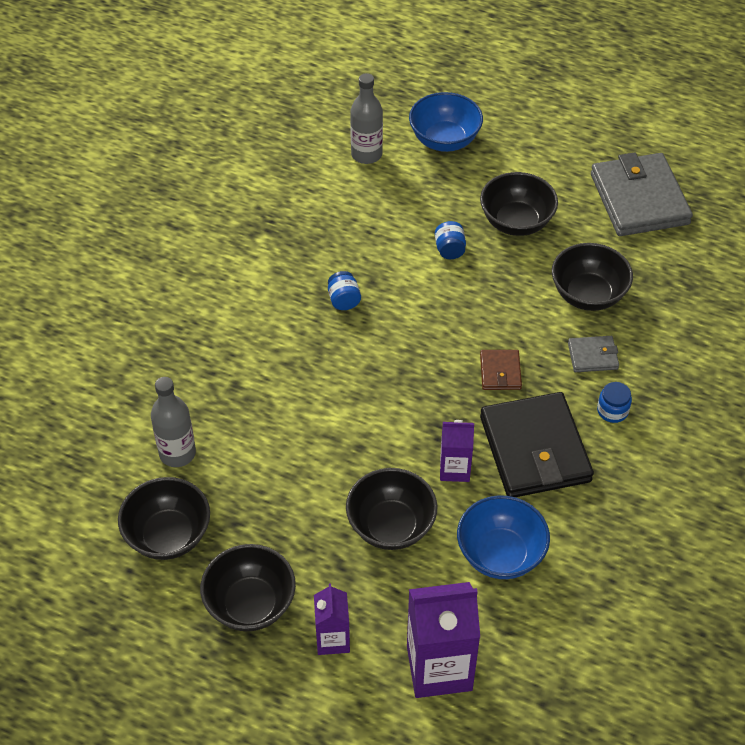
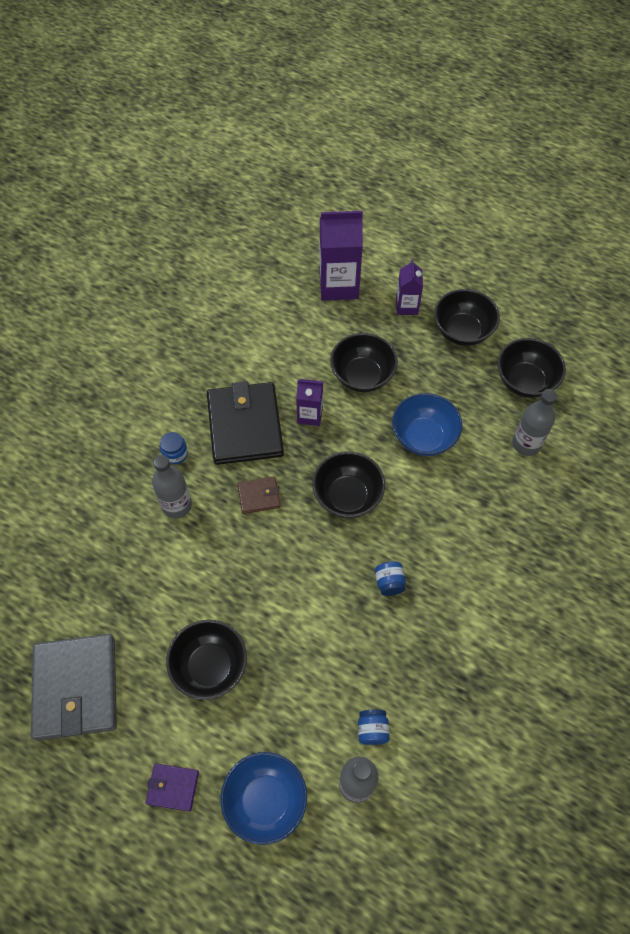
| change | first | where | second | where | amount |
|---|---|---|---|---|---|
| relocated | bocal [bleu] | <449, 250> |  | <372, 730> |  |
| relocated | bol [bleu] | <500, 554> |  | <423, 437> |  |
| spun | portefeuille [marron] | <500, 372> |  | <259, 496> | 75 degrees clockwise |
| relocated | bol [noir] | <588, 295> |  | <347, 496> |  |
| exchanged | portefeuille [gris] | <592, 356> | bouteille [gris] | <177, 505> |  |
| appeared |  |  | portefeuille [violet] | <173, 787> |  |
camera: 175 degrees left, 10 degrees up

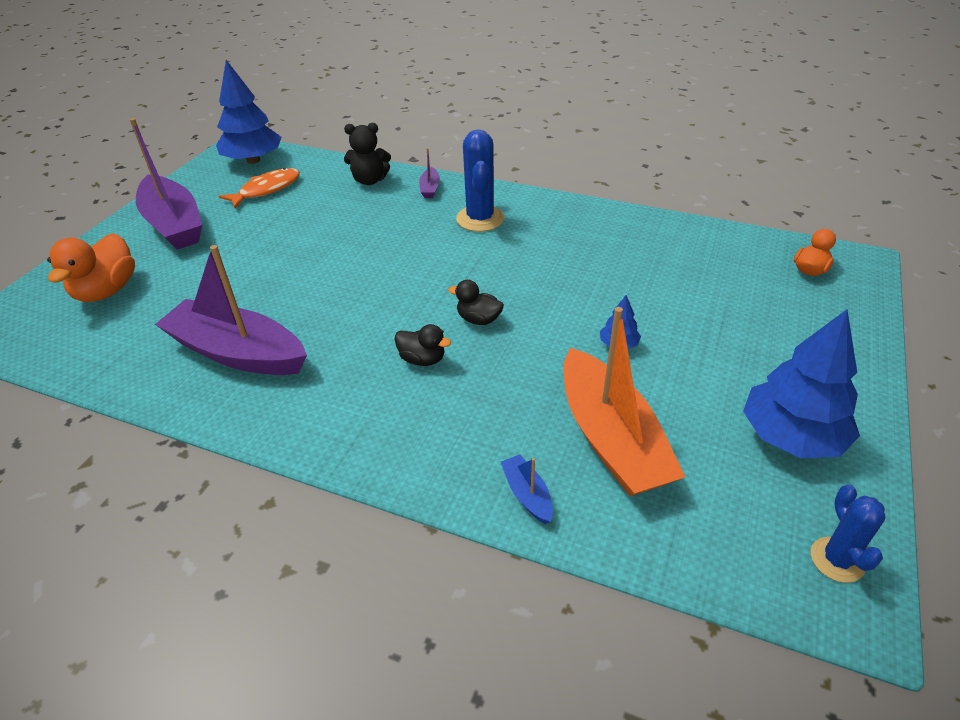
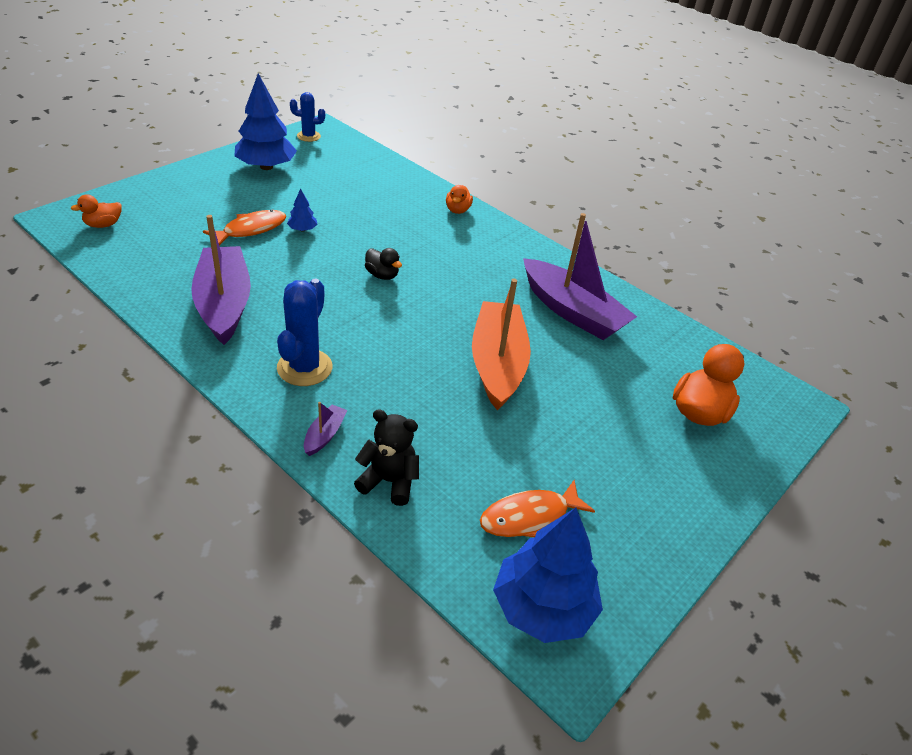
| change | first | where | second | where | amount |
|---|---|---|---|---|---|
| relocated | bateau [violet] | <174, 224> |  | <224, 304> |  |
| missing | canard [noir] | <422, 359> |  |  |  |
| missing | bateau [bleu] | <527, 494> |  |  |  |
| relocated | bateau [orange] | <611, 438> |  | <497, 364> |  |
| spun | cactus [bleu] | <837, 560> |  | <308, 136> | 75 degrees clockwise |
| appeared |  |  | poisson [orange] | <251, 229> |  |
| appeared |  |  | canard [orange] | <458, 210> |  |
camera: 165 degrees left, 0 degrees up

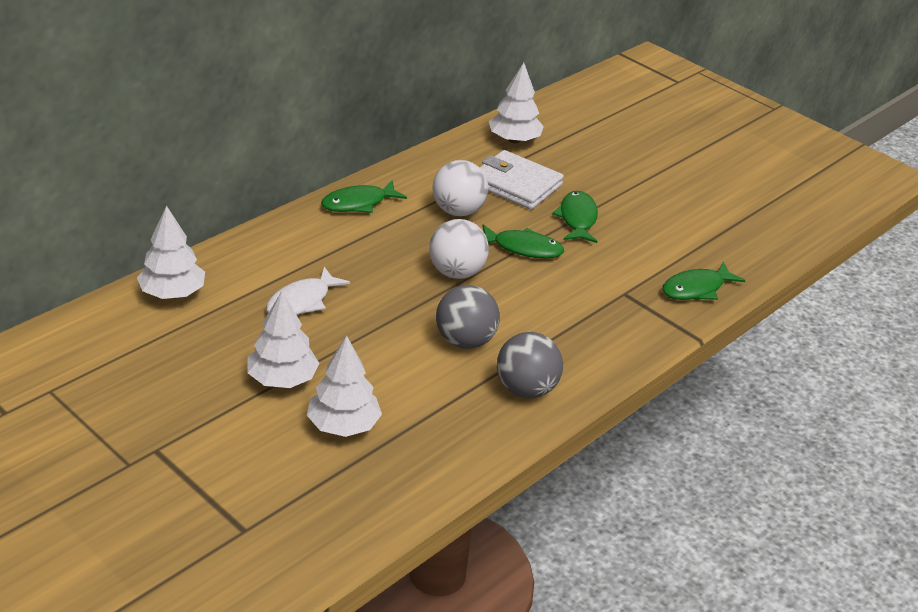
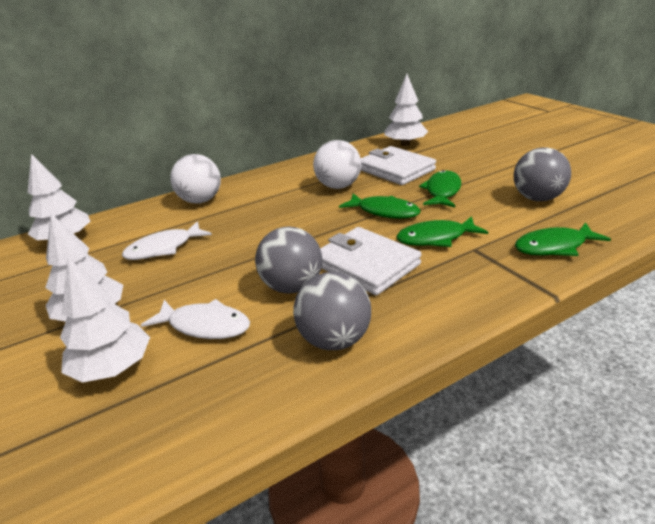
| change | first | where | second | where | amount |
|---|---|---|---|---|---|
| relocated | poisson [vert] | <358, 203> |  | <436, 238> |  |
| relocated | balle [blanc] | <456, 272> |  | <200, 200> |  |
| appeared |  |  | poisson [blanc] | <205, 325> |  |
| appeared |  |  | portefeuille [blanc] | <366, 264> |  |
| appeared |  |  | balle [gris] | <537, 198> |  |
camera: 20 degrees right, 5 degrees down

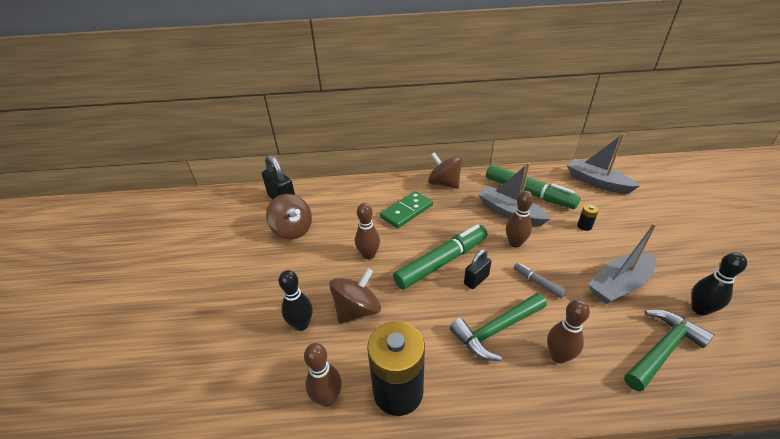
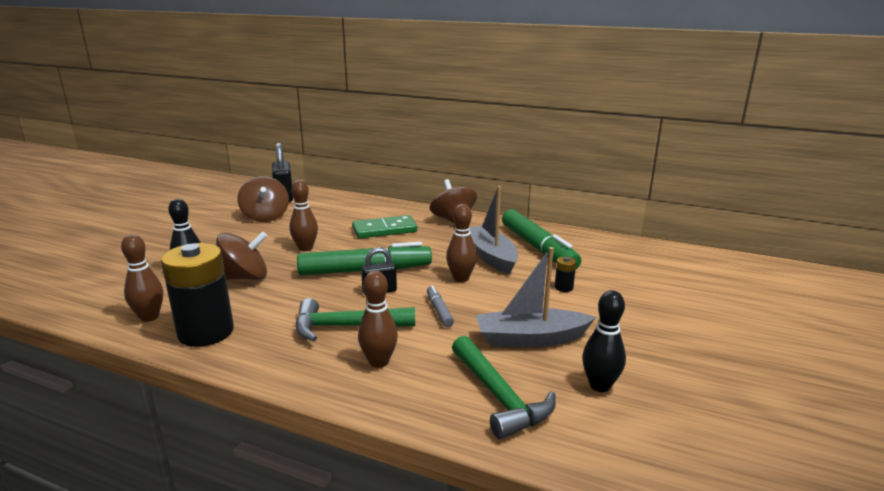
| change | first | where | second | where | amount |
|---|---|---|---|---|---|
| missing | bateau [gris] | <596, 182> |  |  |  |
| spun | marteau [vert] | <662, 350> |  | <498, 396> | 75 degrees clockwise |
camera: 25 degrees right, 15 degrees down

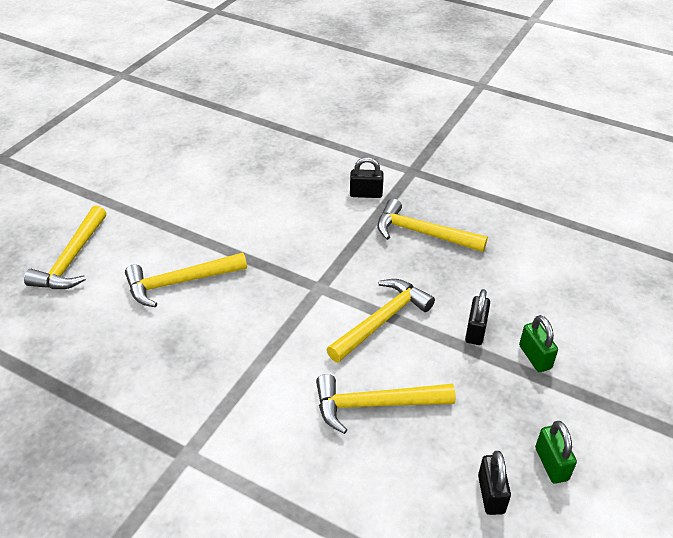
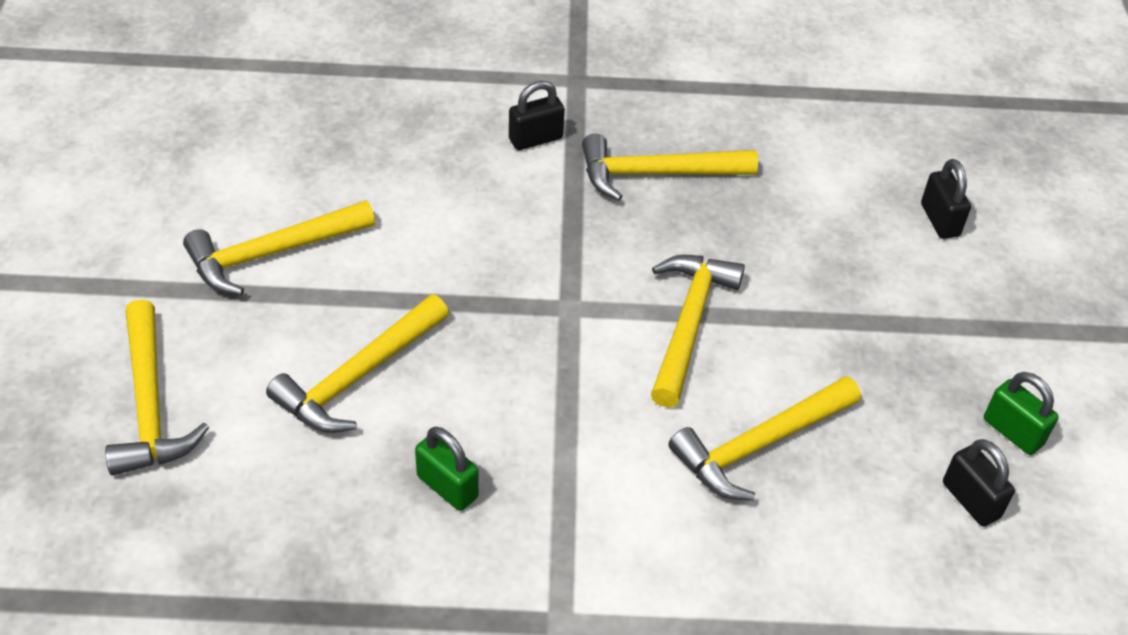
| change | first | where | second | where | amount |
|---|---|---|---|---|---|
| relocated | cadenas [noir] | <475, 331> |  | <940, 220> |  |
| relocated | cadenas [vert] | <535, 357> |  | <447, 487> |  |
| appeared |  |  | marteau [jaune] | <272, 253> |  |
camera: 30 degrees left, 5 degrees up

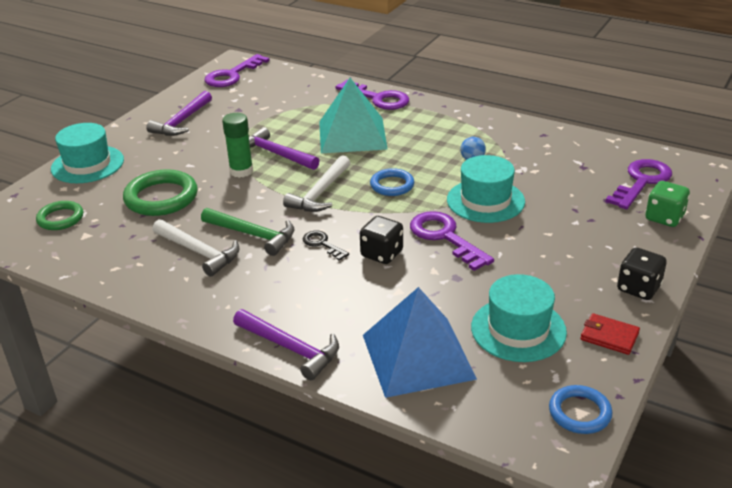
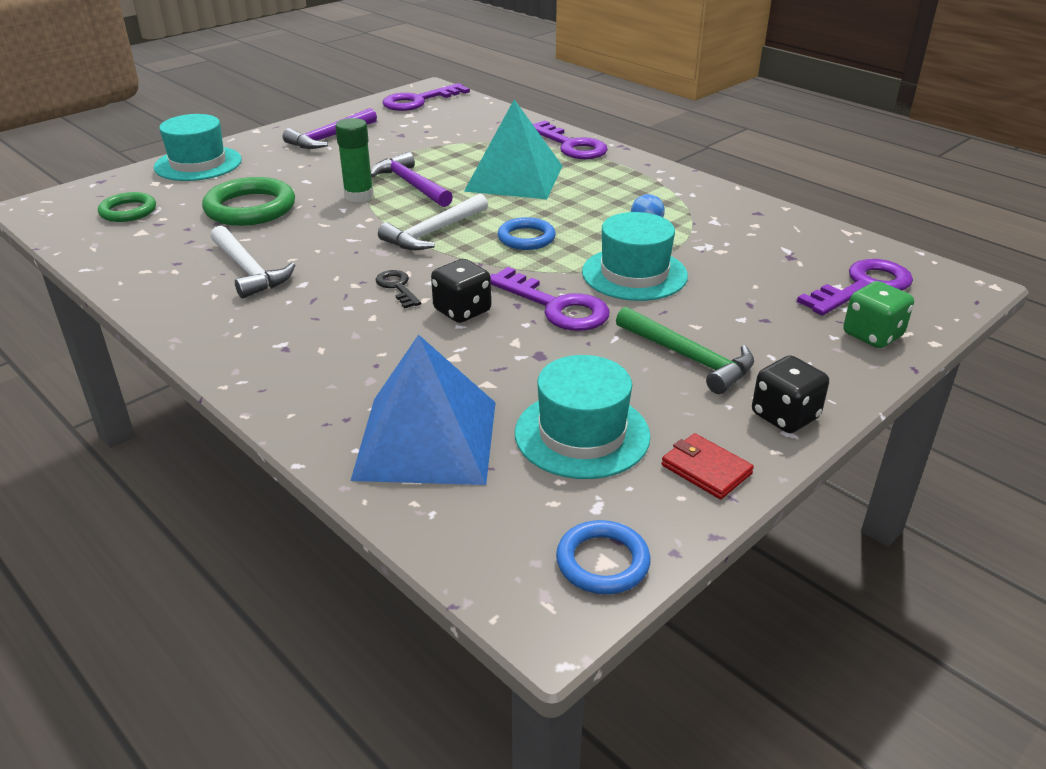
| change | first | where | second | where | amount |
|---|---|---|---|---|---|
| relocated | marteau [vert] | <253, 235> |  | <688, 358> |  |
| missing | marteau [violet] | <290, 348> |  |  |  |
| spun | clé [violet] | <445, 237> |  | <555, 306> | 150 degrees clockwise |
camera: 15 degrees right, 0 degrees up

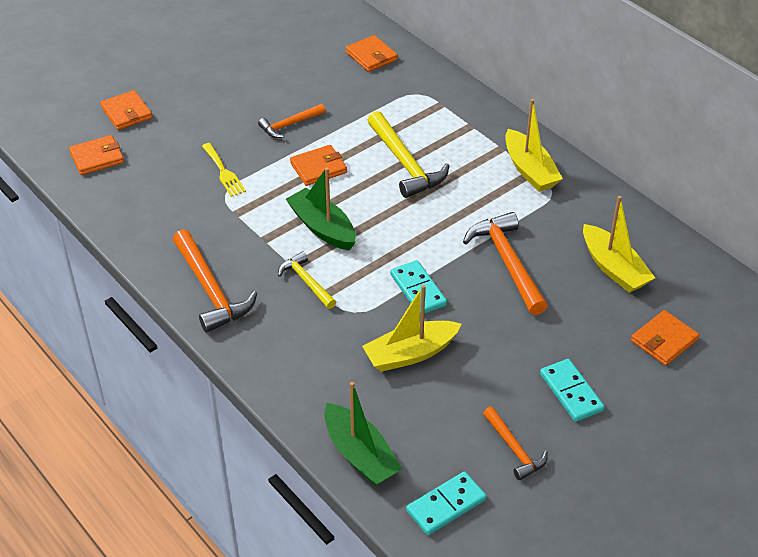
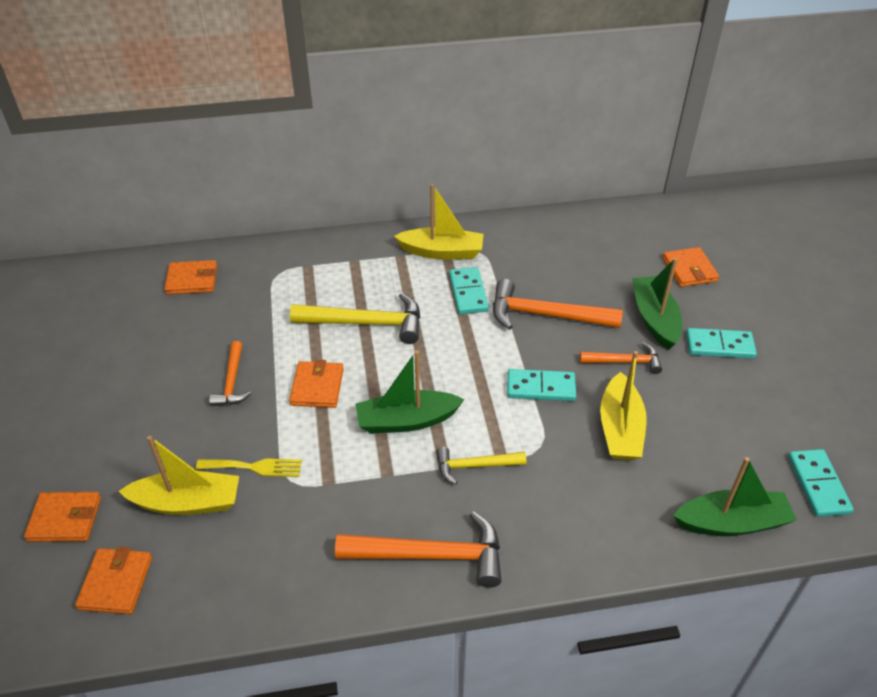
| change | first | where | second | where | amount |
|---|---|---|---|---|---|
| relocated | marteau [orange] | <514, 449> |  | <625, 361> |  |
| relocated | bateau [jaune] | <613, 268> |  | <187, 502> |  |
| appeared |  |  | domino [turquoise] | <468, 293> |  |
| appeared |  |  | bateau [vert] | <654, 319> |  |
camera: 60 degrees left, 0 degrees up

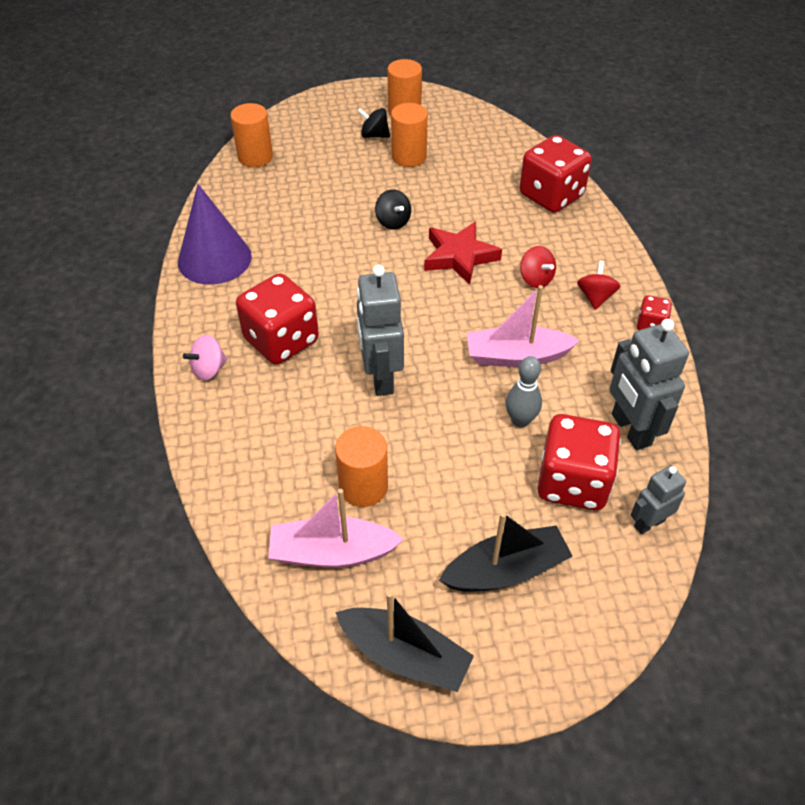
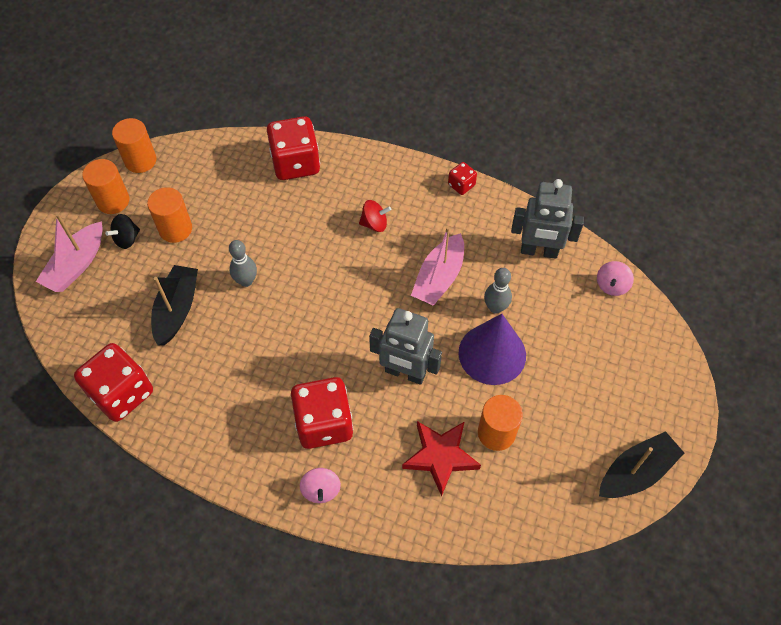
| change | first | where | second | where | amount |
|---|---|---|---|---|---|
| relocated | cône [violet] | <214, 259> |  | <492, 354> |  |
| relocated | cylindre [orange] | <255, 157> |  | <140, 160> |  |
| relocated | bateau [rose] | <332, 552> |  | <77, 265> |  |
| exchanged | toupie [noir] | <393, 222> | quille [gris] | <246, 281> |  |
| relocated | étoile [rouge] | <459, 257> |  | <440, 457> |  |
| relocated | bateau [noir] | <505, 570> |  | <177, 310> |  |
| relocated | dé [rouge] | <572, 482> |  | <122, 393> |  |
| missing | toupie [rouge] | <595, 297> |  |  |  |
| exchanged | robot [gris] | <649, 523> | toupie [rose] | <611, 285> |  |
camera: 60 degrees left, 10 degrees up

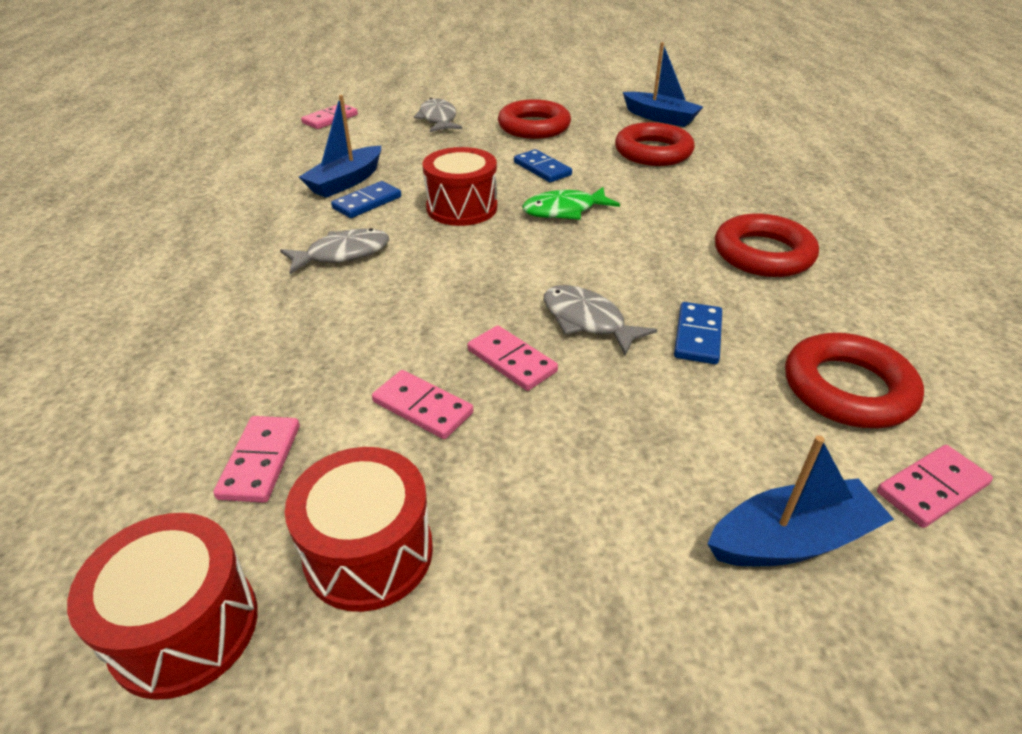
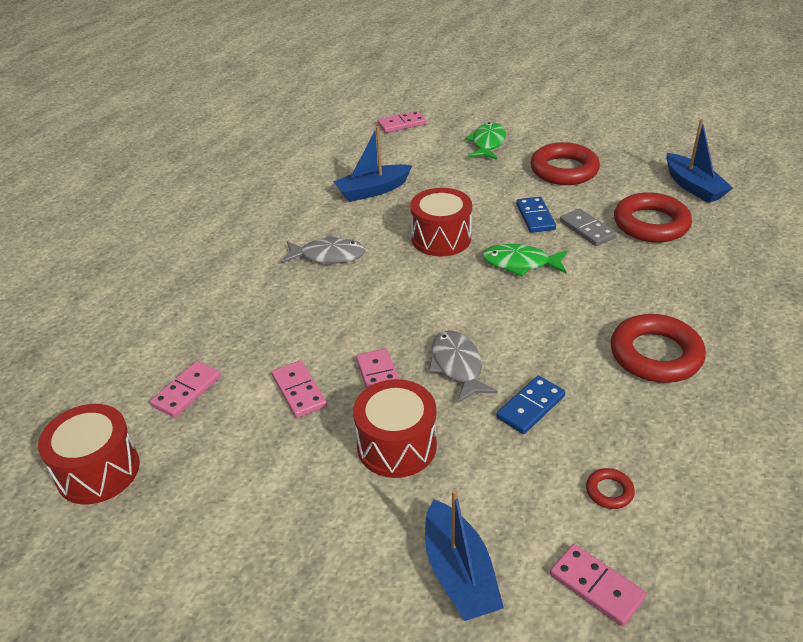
| change | first | where | second | where | amount |
|---|---|---|---|---|---|
| relocated | tambour [rouge] | <369, 552> |  | <396, 446> |  |
| missing | domino [bleu] | <367, 202> |  |  |  |
| colour | poisson [gris] | <438, 119> | poisson [vert] | <487, 143> |  |
| spun | bateau [bleu] | <791, 540> |  | <459, 573> | 60 degrees clockwise |
| size | anneau [rouge] | <847, 389> |  | <609, 491> | x0.44 |
| spun | domino [rose] | <931, 488> |  | <596, 586> | 45 degrees clockwise |
| appeared |  |  | domino [gris] | <587, 229> |  |
camera: 30 degrees right, 0 degrees up

